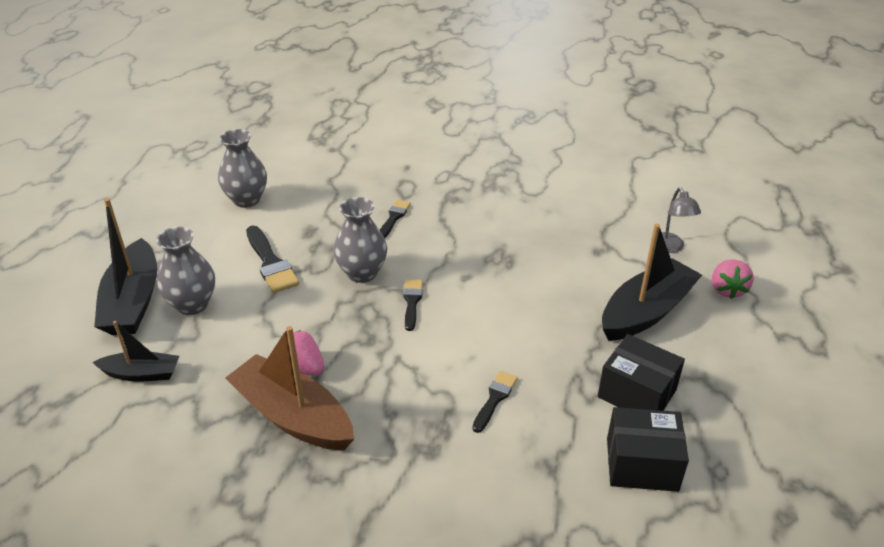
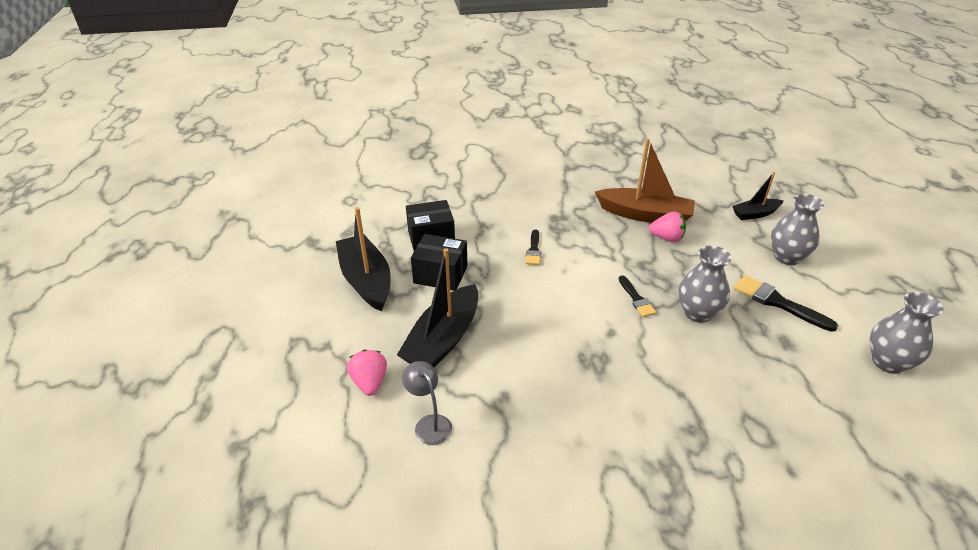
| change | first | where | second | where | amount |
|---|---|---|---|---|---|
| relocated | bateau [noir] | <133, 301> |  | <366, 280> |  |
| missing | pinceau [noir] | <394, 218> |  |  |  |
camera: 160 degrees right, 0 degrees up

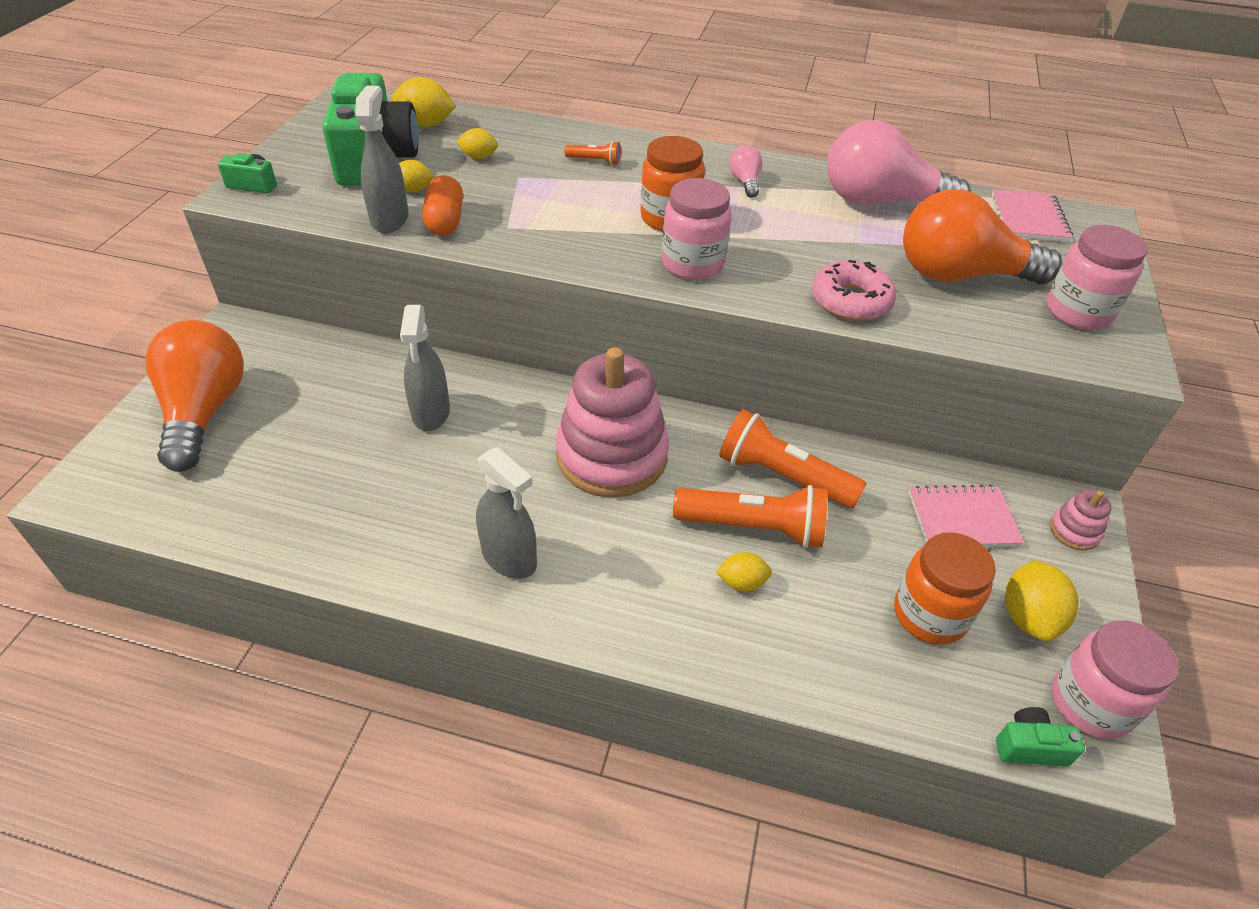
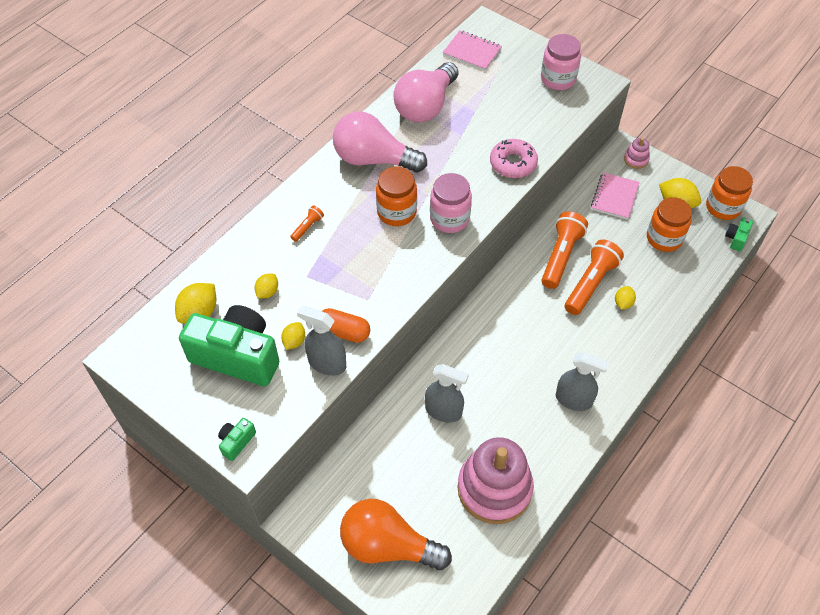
| change | first | where | second | where | amount |
|---|---|---|---|---|---|
| spun | vaporisateur [gris] | <509, 558> |  | <574, 400> | 45 degrees clockwise |
| relocated | jouet à empiler [rose] | <612, 456> |  | <494, 489> |  |
| spun | lampe de poche [orange] | <783, 476> |  | <561, 256> | 150 degrees clockwise |
| size | ampoule [rose] | <745, 182> |  | <373, 159> | x2.35 |
| missing | ampoule [orange] | <960, 275> |  |  |  |
| colour | bocal [rose] | <1090, 703> | bocal [orange] | <723, 207> |  |
camera: 65 degrees left, 10 degrees up

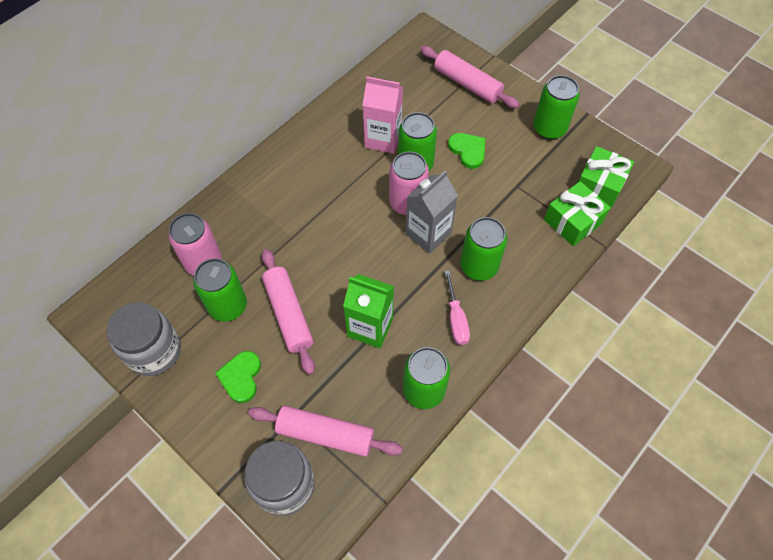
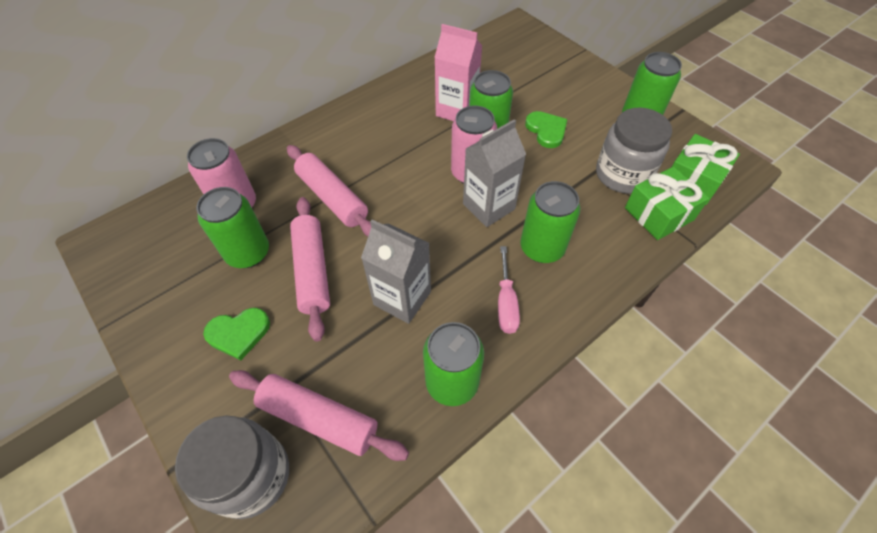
| change | first | where | second | where | amount |
|---|---|---|---|---|---|
| relocated | bocal [gris] | <154, 351> |  | <622, 174> |  |
| spun | cœur [vert] | <241, 377> |  | <238, 333> | 120 degrees counterclockwise |
| colour | brique de lait [vert] | <370, 327> | brique de lait [gris] | <402, 298> |  |
| relocated | rouleau à pâtisserie [rose] | <467, 84> |  | <332, 198> |  |
camera: 10 degrees right, 5 degrees down

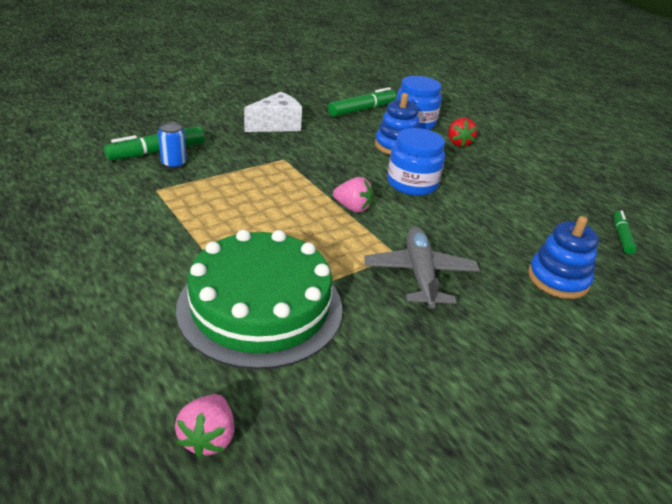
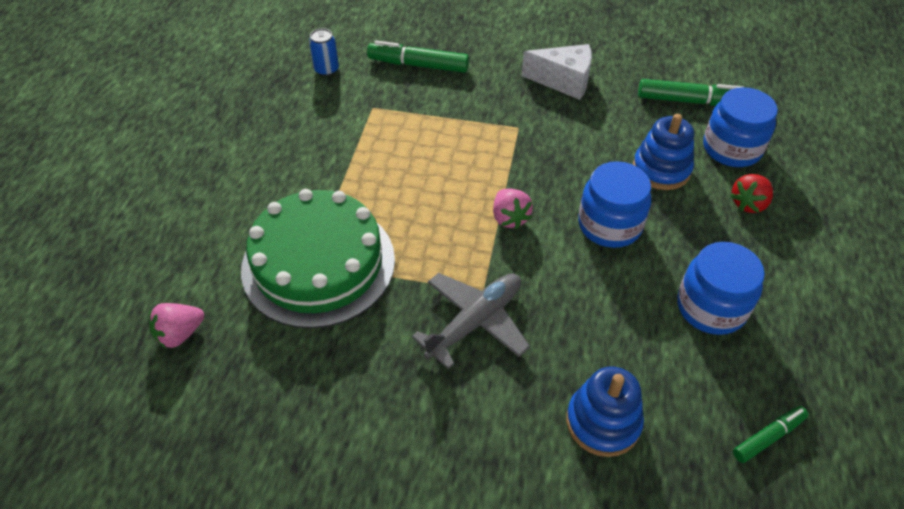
| change | first | where | second | where | amount |
|---|---|---|---|---|---|
| relocated | canette [bleu] | <174, 164> |  | <326, 70> |  |
| appeared |  |  | bocal [bleu] | <711, 307> |  |
camera: 50 degrees right, 15 degrees up

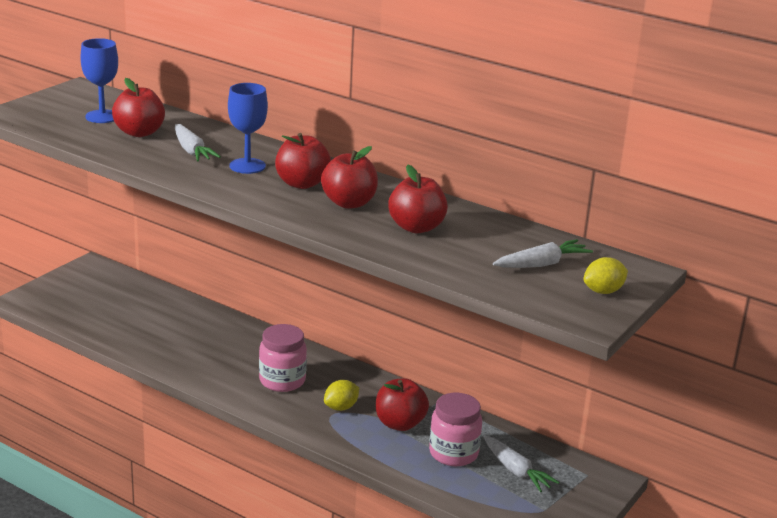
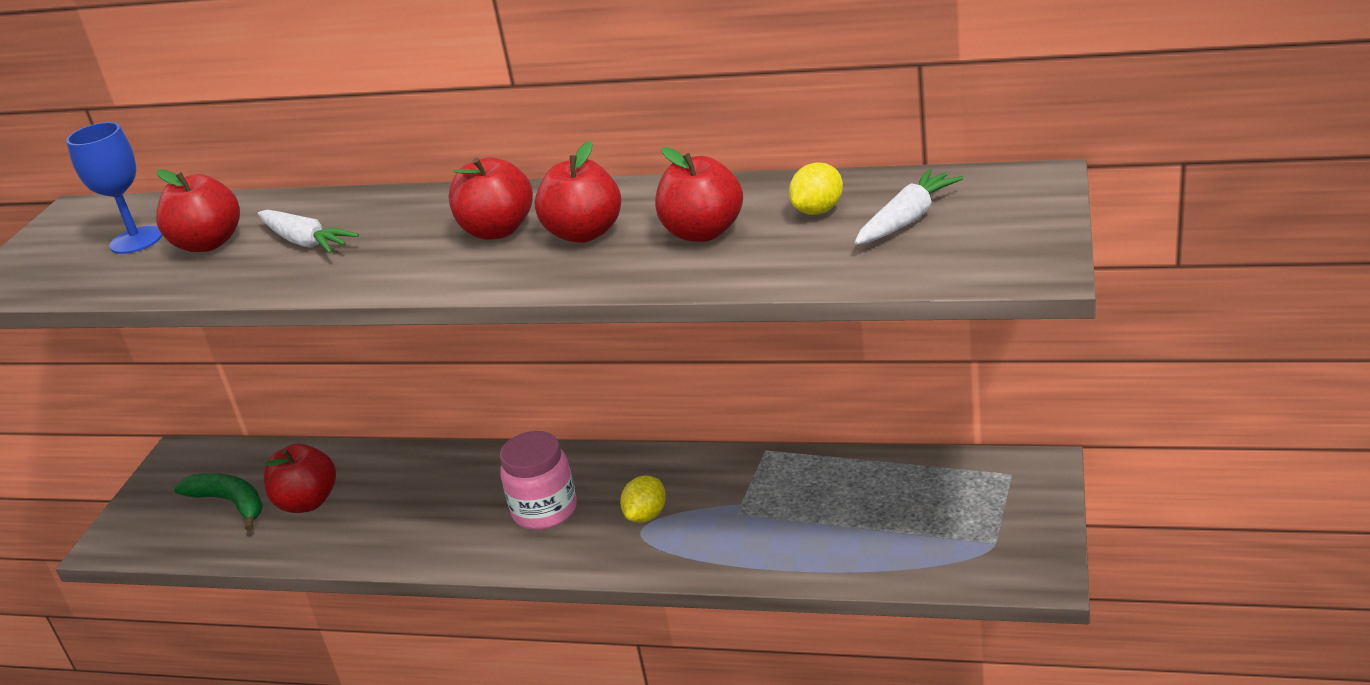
| change | first | where | second | where | amount |
|---|---|---|---|---|---|
| missing | verre à pied [bleu] | <247, 166> |  |  |  |
| relocated | pomme [rouge] | <400, 424> |  | <308, 502> |  |
| missing | bocal [rose] | <453, 453> |  |  |  |
| missing | carotte [blanc] | <516, 470> |  |  |  |
| relocated | citron [jaune] | <603, 291> |  | <818, 210> |  |
| appeared |  |  | banane [vert] | <231, 503> |  |
camera: 15 degrees left, 5 degrees up

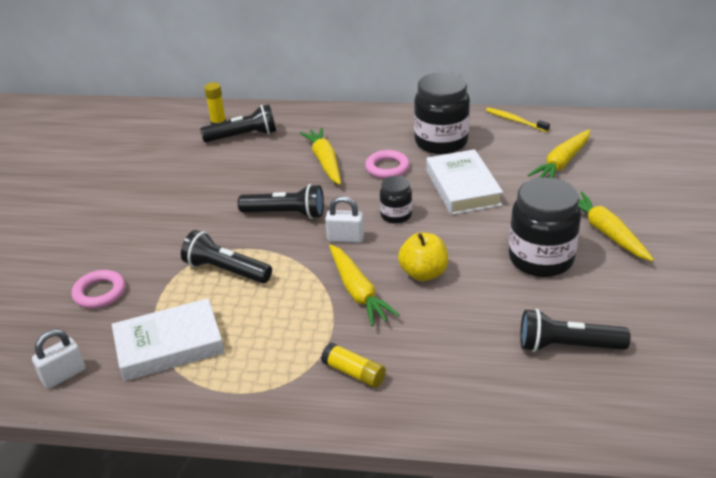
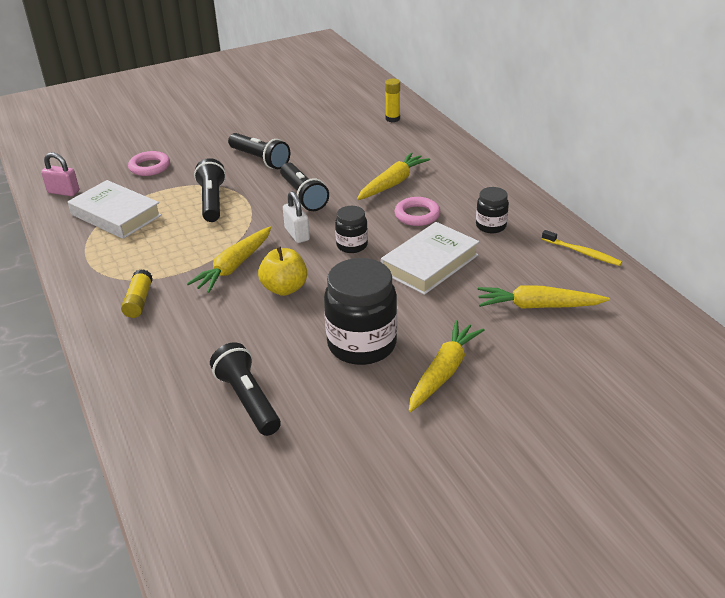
| change | first | where | second | where | amount |
|---|---|---|---|---|---|
| colour | cadenas [blanc] | <63, 375> | cadenas [rose] | <63, 192> |  |
| relocated | lampe de poche [noir] | <243, 136> |  | <260, 159> |  |
| size | bocal [noir] | <441, 142> |  | <491, 226> | x0.53 |
| spun | brosse à dents [jaune] | <515, 120> |  | <582, 252> | 120 degrees clockwise |
camera: 55 degrees right, 0 degrees up

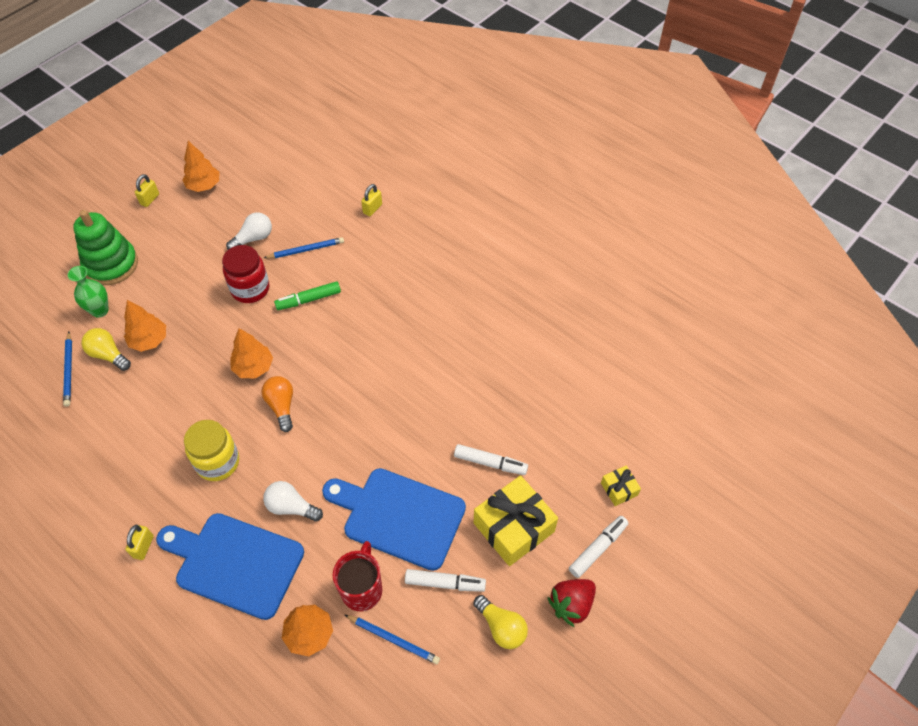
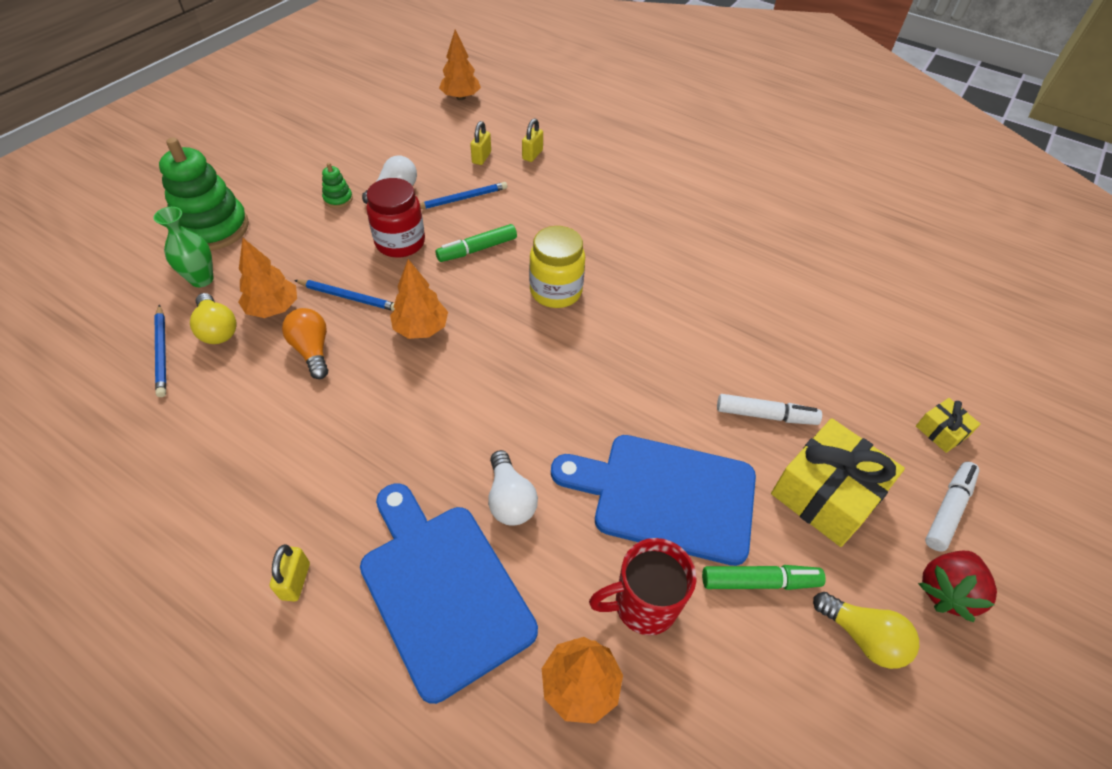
| change | first | where | second | where | amount |
|---|---|---|---|---|---|
| spun | ampoule [jaune] | <108, 355> |  | <217, 329> | 150 degrees counterclockwise |
| relocated | cadenas [jaune] | <150, 199> |  | <481, 158> |  |
| spun | planche à découper [bleu] | <235, 563> |  | <442, 590> | 45 degrees clockwise |
| relocated | arbre [orange] | <204, 186> |  | <460, 97> |  |
| relocated | bocal [jaune] | <218, 462> |  | <556, 291> |  |
| relocated | ampoule [orange] | <281, 406> |  | <312, 350> |  |
| spun | ampoule [blanc] | <291, 507> |  | <510, 499> | 120 degrees counterclockwise |
| spun | tasse [rouge] | <362, 589> |  | <643, 605> | 105 degrees counterclockwise |
| relocated | crayon [bleu] | <393, 639> |  | <348, 297> |  |
| colour | feutre [blanc] | <445, 583> | feutre [vert] | <759, 582> |  |
| appeared |  |  | jouet à empiler [vert] | <338, 199> |  |
camera: 10 degrees left, 5 degrees down

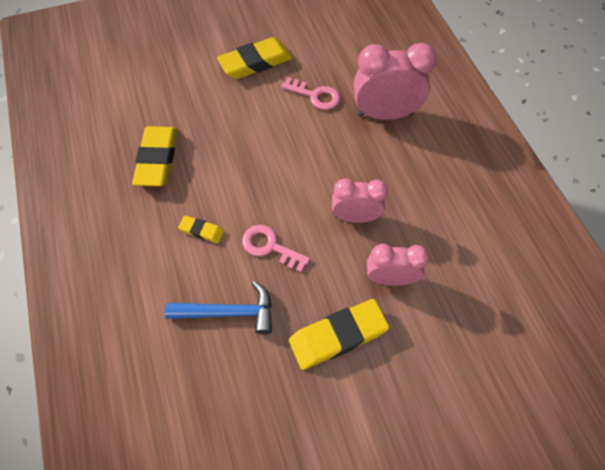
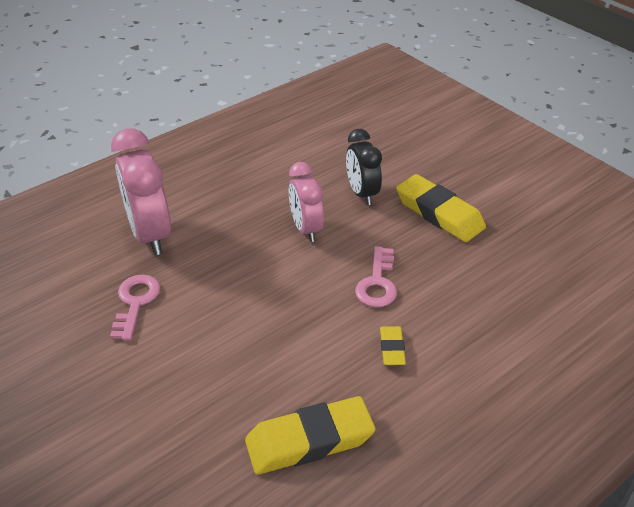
| change | first | where | second | where | amount |
|---|---|---|---|---|---|
| missing | marteau [bleu] | <229, 312> |  |  |  |
| missing | gomme [jaune] | <255, 63> |  |  |  |
| colour | réveil [rose] | <390, 278> | réveil [noir] | <362, 193> |  |
camera: 110 degrees left, 20 degrees down

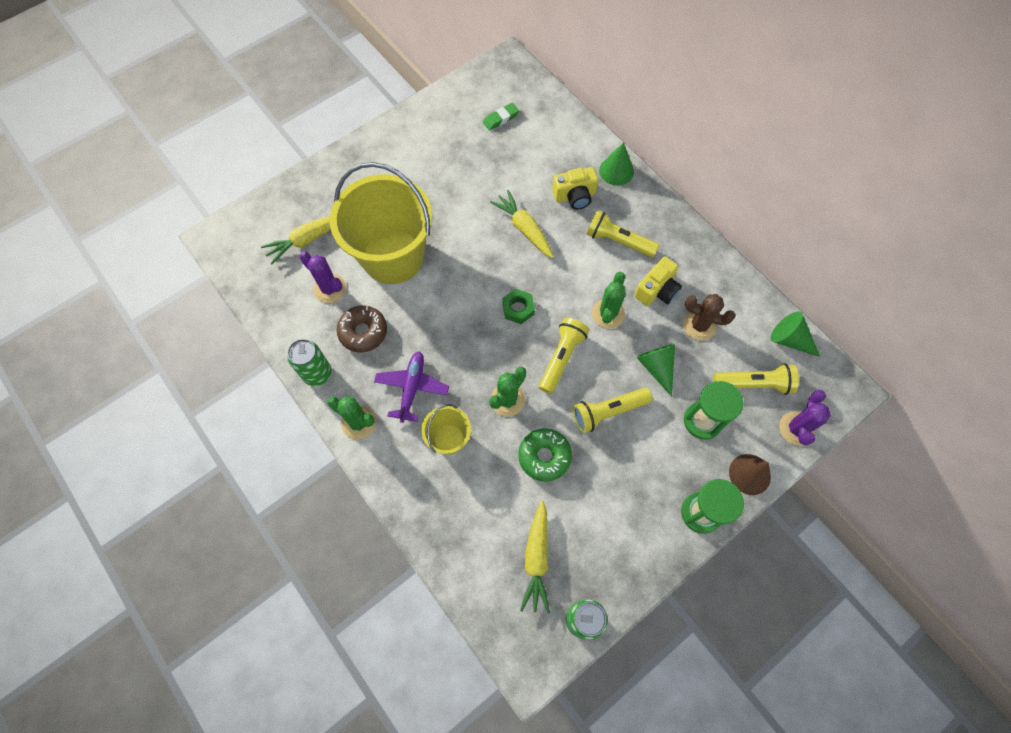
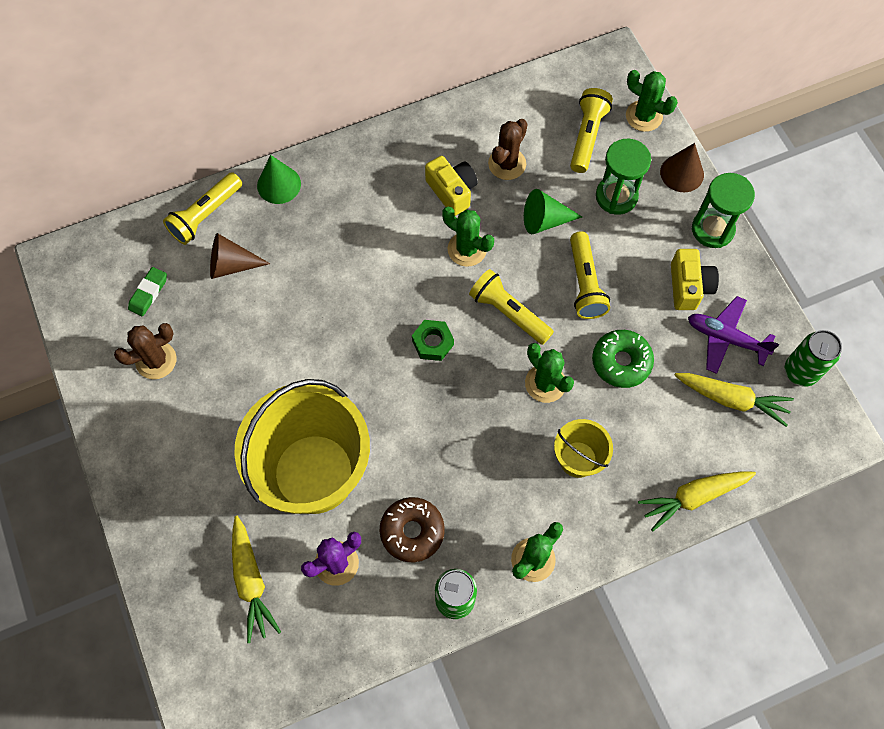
| change | first | where | second | where | amount |
|---|---|---|---|---|---|
| relocated | avion [violet] | <412, 388> |  | <726, 338> |  |
| spun | gomme [vert] | <500, 118> |  | <148, 293> | 45 degrees clockwise |
| relocated | carotte [jaune] | <524, 229> |  | <693, 497> |  |
| relocated | appareil photo [jaune] | <575, 196> |  | <688, 286> |  |
| relocated | lampe de poche [jaune] | <618, 241> |  | <205, 215> |  |
| missing | cône [vert] | <789, 339> |  |  |  |
| colour | cactus [violet] | <796, 428> | cactus [vert] | <644, 116> |  |
| appeared |  |  | cactus [marron] | <156, 360> |  |
| appeared |  |  | cône [marron] | <231, 265> |  |
camera: 75 degrees left, 0 degrees up

